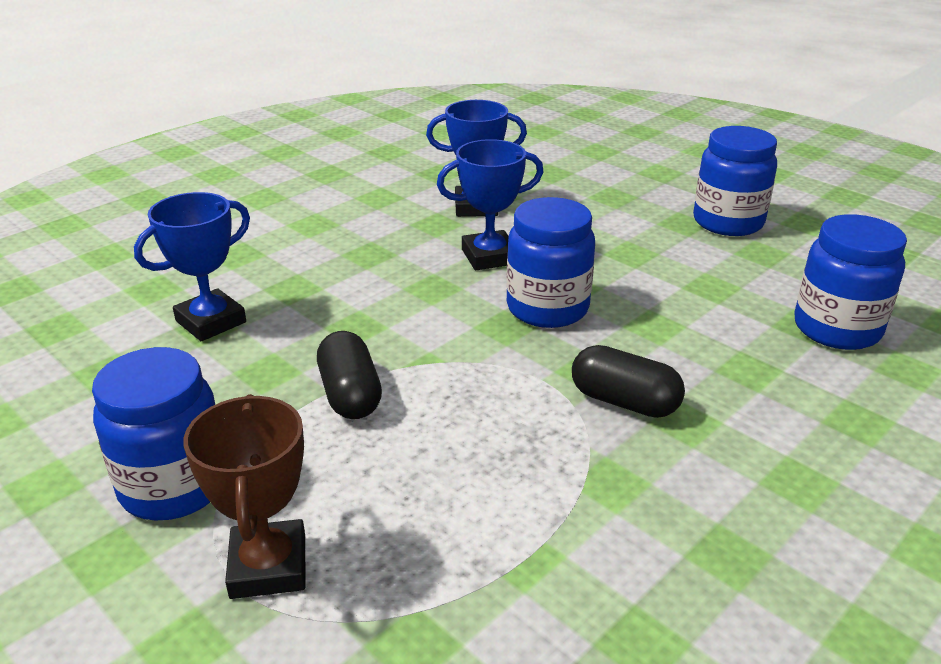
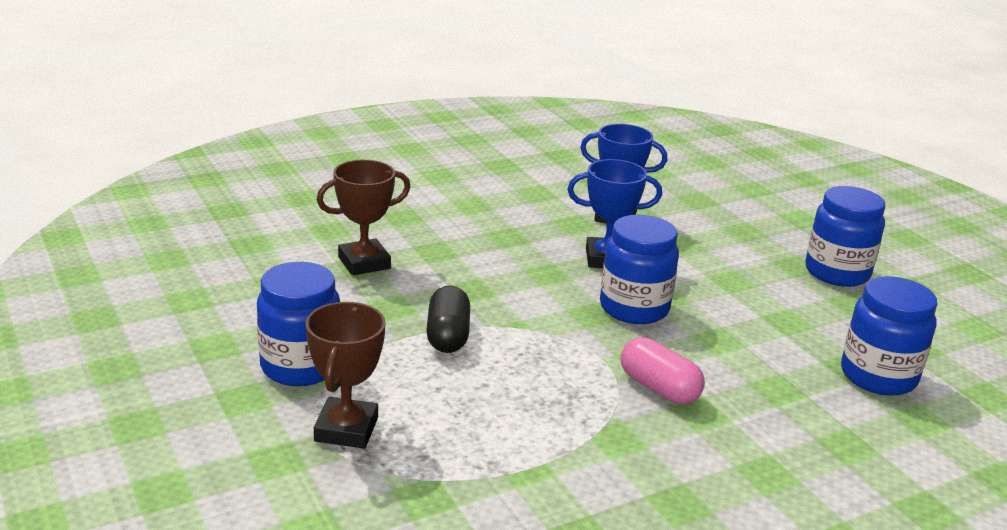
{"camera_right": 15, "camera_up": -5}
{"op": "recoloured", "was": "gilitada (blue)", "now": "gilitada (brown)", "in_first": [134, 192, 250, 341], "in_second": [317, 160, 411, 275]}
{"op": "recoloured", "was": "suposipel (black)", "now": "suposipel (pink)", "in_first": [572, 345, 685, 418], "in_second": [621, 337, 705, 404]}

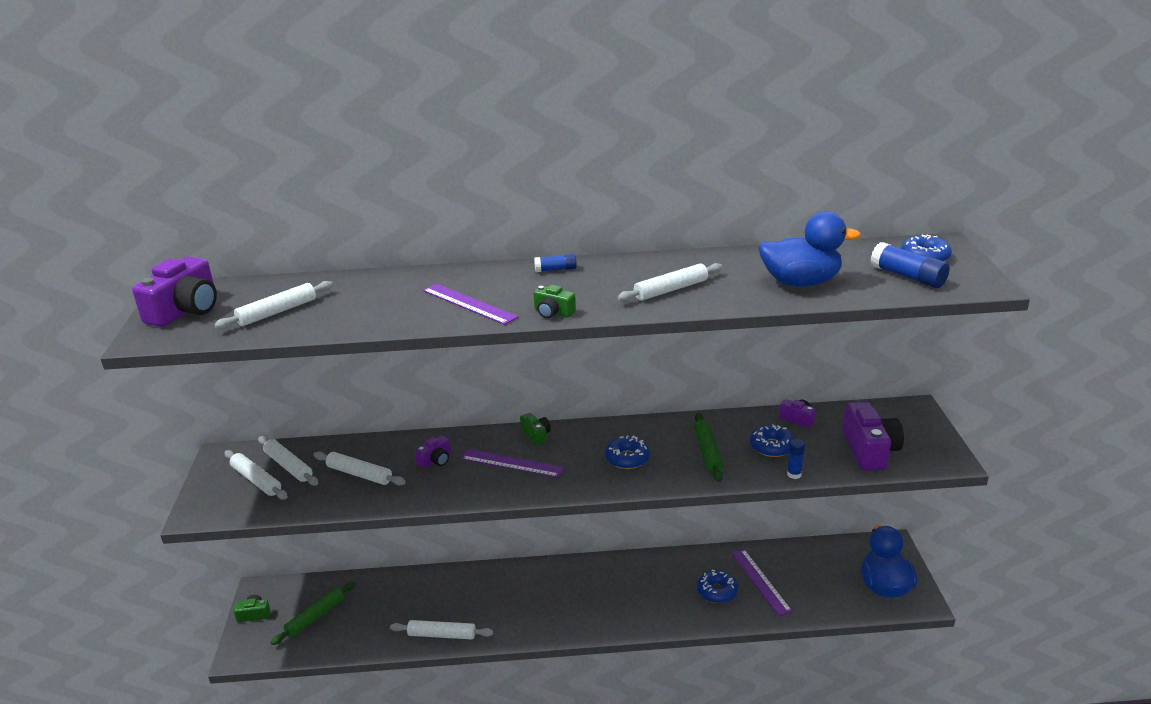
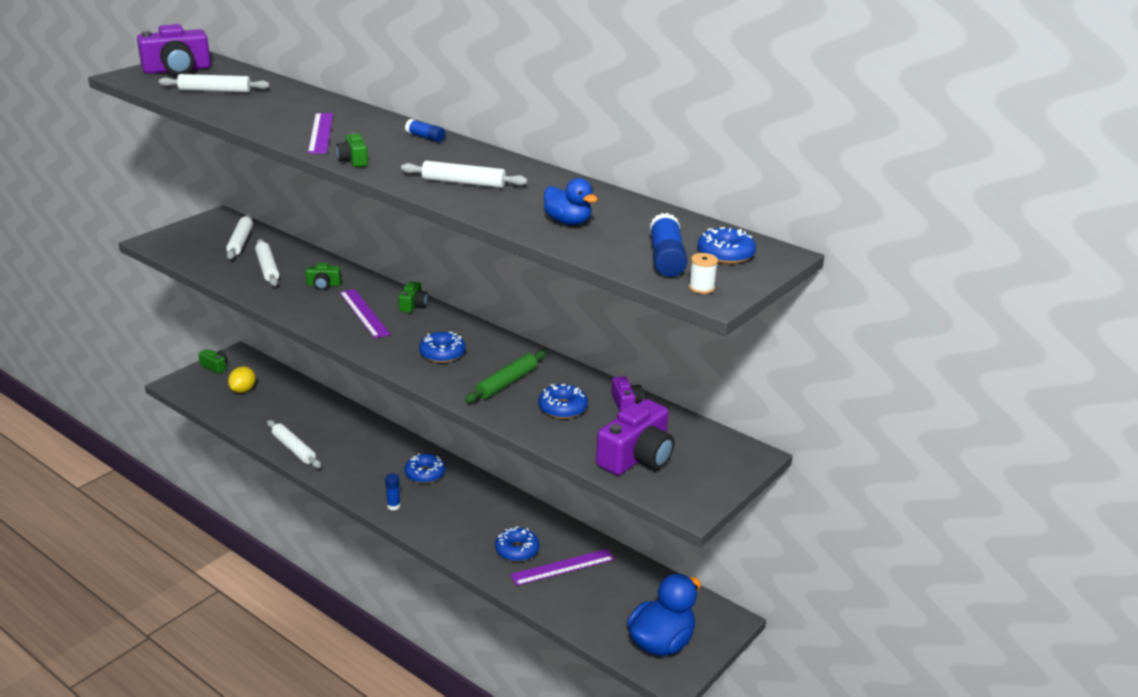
{"camera_right": 40, "camera_up": 0}
{"op": "removed", "was": "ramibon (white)", "in_first": [224, 450, 288, 500]}
{"op": "added", "now": "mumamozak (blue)", "in_second": [404, 453, 445, 483]}
{"op": "added", "now": "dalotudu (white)", "in_second": [689, 253, 718, 294]}
{"op": "moved", "was": "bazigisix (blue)", "in_first": [787, 439, 805, 479], "in_second": [385, 473, 400, 510]}
{"op": "replaced", "was": "ramibon (green)", "now": "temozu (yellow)", "in_first": [270, 581, 355, 645], "in_second": [228, 366, 256, 393]}
{"op": "recoloured", "was": "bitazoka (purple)", "now": "bitazoka (green)", "in_first": [415, 435, 451, 468], "in_second": [305, 263, 341, 290]}
{"op": "turned", "was": "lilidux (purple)", "in_first": [732, 549, 792, 616], "in_second": [510, 549, 615, 586], "clockwise": 45}
{"op": "resized", "was": "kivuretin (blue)", "in_first": [758, 211, 861, 287], "in_second": [544, 178, 598, 225], "ratio": 0.6}

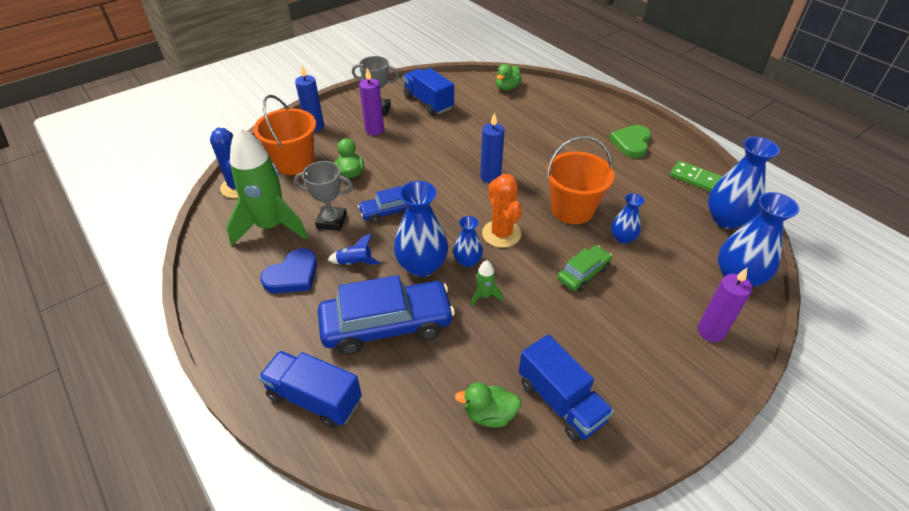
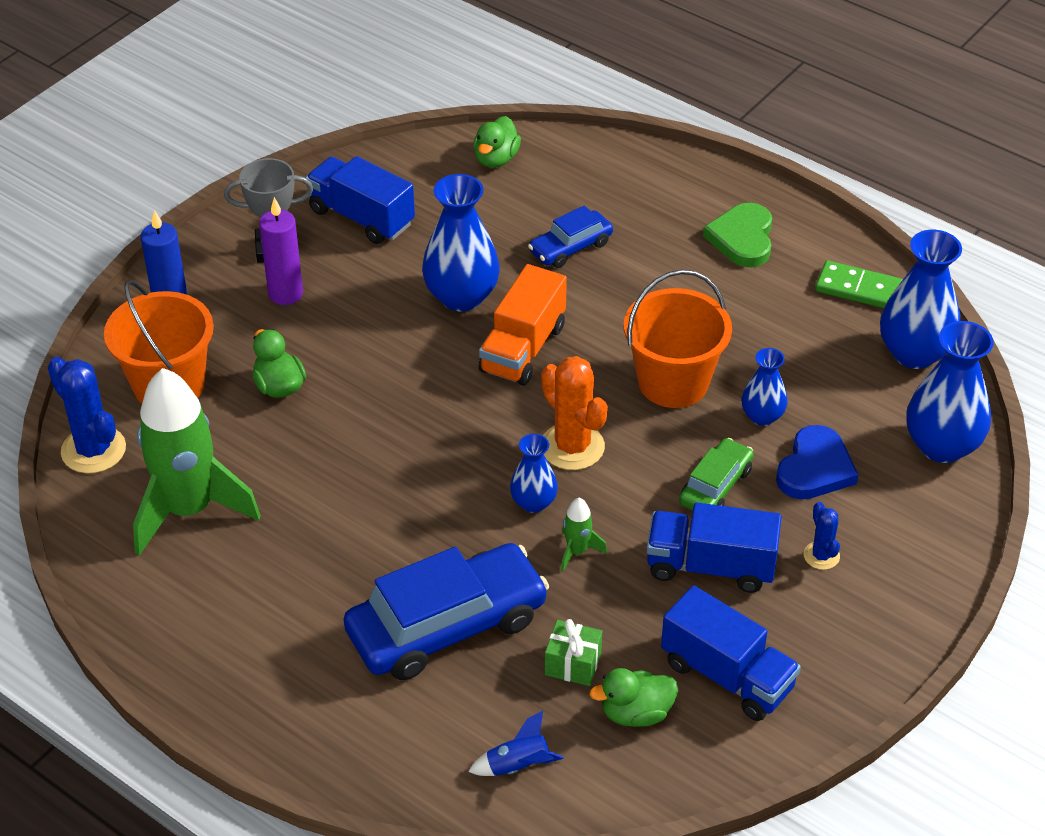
{"camera_right": -15, "camera_up": 0}
{"op": "removed", "was": "gilitada (grey)", "in_first": [294, 161, 353, 231]}
{"op": "removed", "was": "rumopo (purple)", "in_first": [697, 268, 753, 342]}
{"op": "added", "now": "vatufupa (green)", "in_second": [545, 619, 602, 686]}
{"op": "added", "now": "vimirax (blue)", "in_second": [804, 502, 840, 570]}
{"op": "moved", "was": "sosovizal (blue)", "in_first": [259, 351, 362, 428], "in_second": [647, 503, 782, 593]}
{"op": "moved", "was": "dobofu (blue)", "in_first": [260, 248, 317, 293], "in_second": [776, 425, 858, 499]}
{"op": "moved", "was": "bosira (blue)", "in_first": [328, 233, 381, 265], "in_second": [468, 711, 564, 776]}
{"op": "moved", "was": "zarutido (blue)", "in_first": [358, 186, 407, 223], "in_second": [528, 206, 613, 268]}
{"op": "moved", "was": "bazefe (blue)", "in_first": [394, 181, 448, 277], "in_second": [422, 174, 500, 312]}
{"op": "replaced", "was": "rumopo (blue)", "now": "sosovizal (orange)", "in_first": [480, 112, 505, 183], "in_second": [478, 264, 567, 386]}

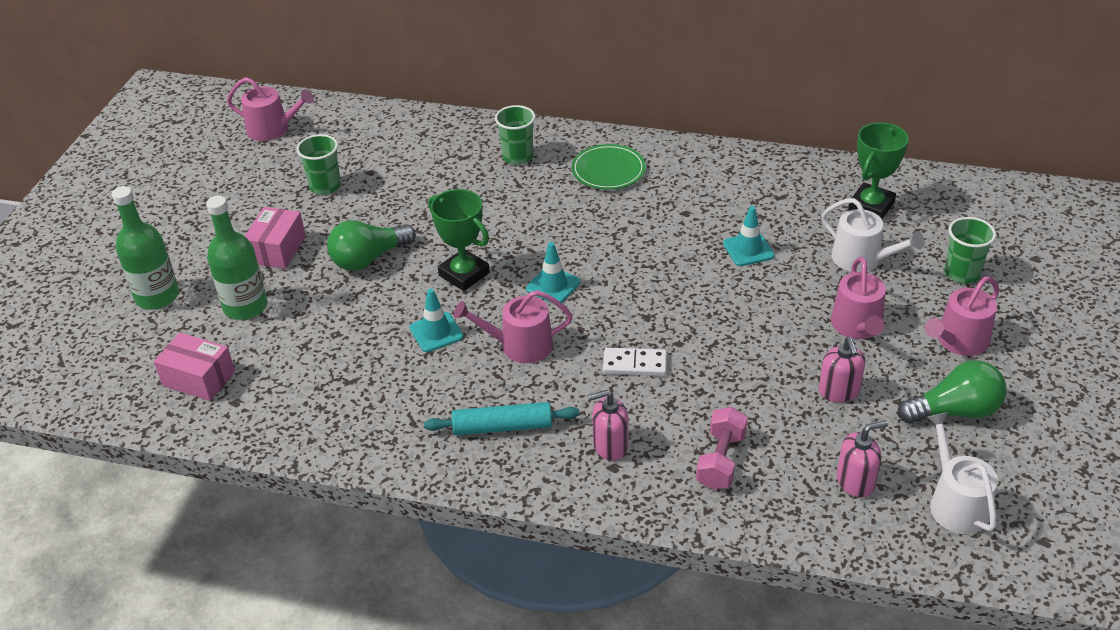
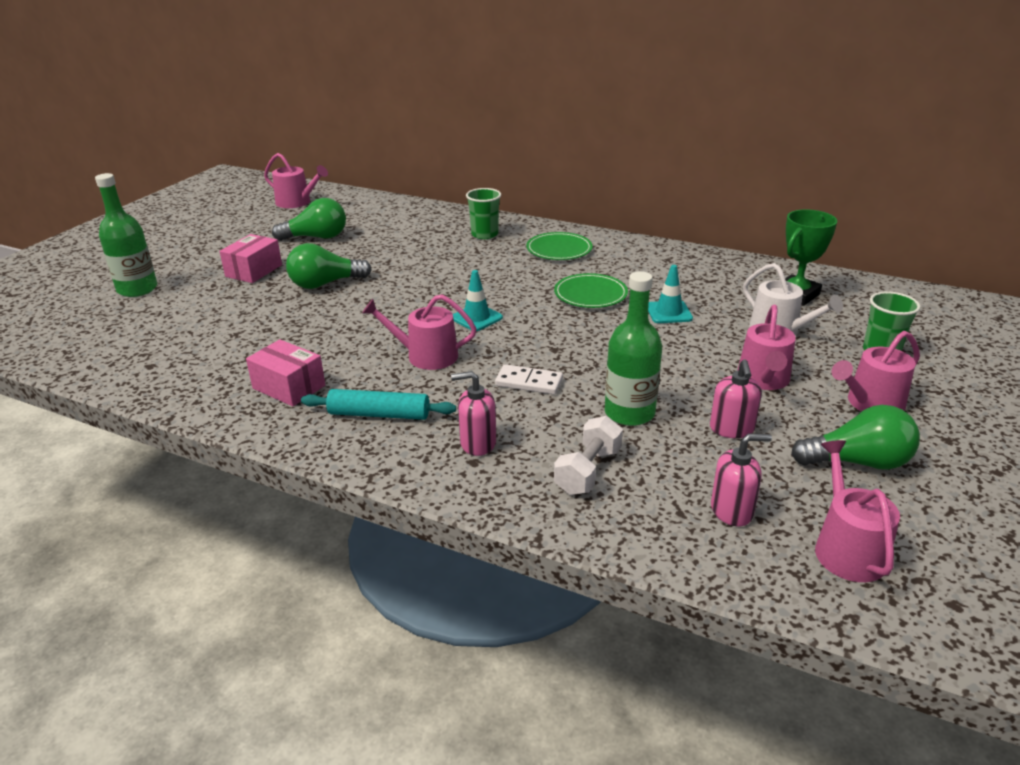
{"camera_right": 10, "camera_up": -10}
{"op": "removed", "was": "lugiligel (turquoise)", "in_first": [410, 289, 463, 352]}
{"op": "removed", "was": "gilitada (green)", "in_first": [428, 189, 490, 291]}
{"op": "added", "now": "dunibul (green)", "in_second": [554, 273, 628, 308]}
{"op": "moved", "was": "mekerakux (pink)", "in_first": [154, 332, 235, 401], "in_second": [246, 339, 325, 406]}
{"op": "moved", "was": "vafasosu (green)", "in_first": [206, 196, 268, 320], "in_second": [605, 271, 662, 426]}
{"op": "replaced", "was": "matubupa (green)", "now": "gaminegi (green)", "in_first": [296, 134, 341, 195], "in_second": [272, 198, 346, 241]}
{"op": "recoloured", "was": "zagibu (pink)", "now": "zagibu (white)", "in_first": [696, 407, 748, 490], "in_second": [554, 416, 623, 495]}
{"op": "recoloured", "was": "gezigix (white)", "now": "gezigix (pink)", "in_first": [927, 412, 998, 534], "in_second": [815, 440, 900, 582]}

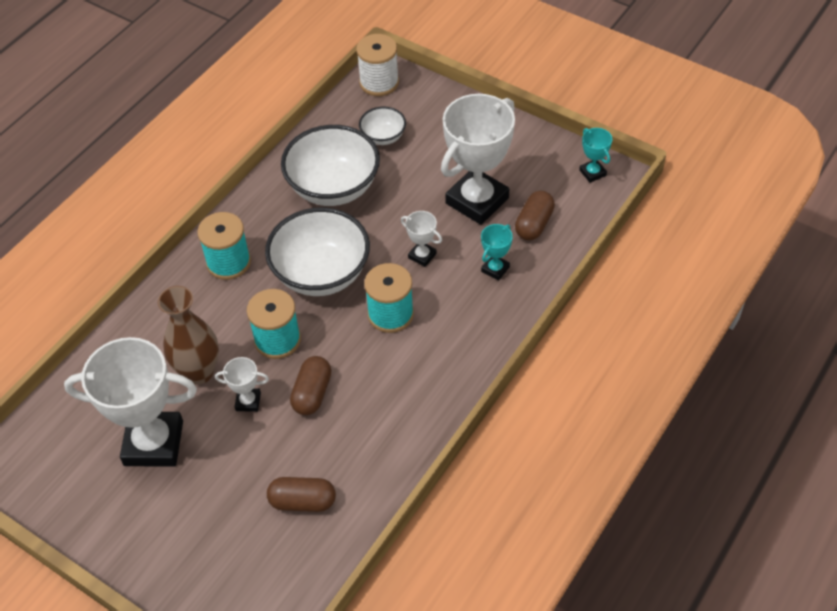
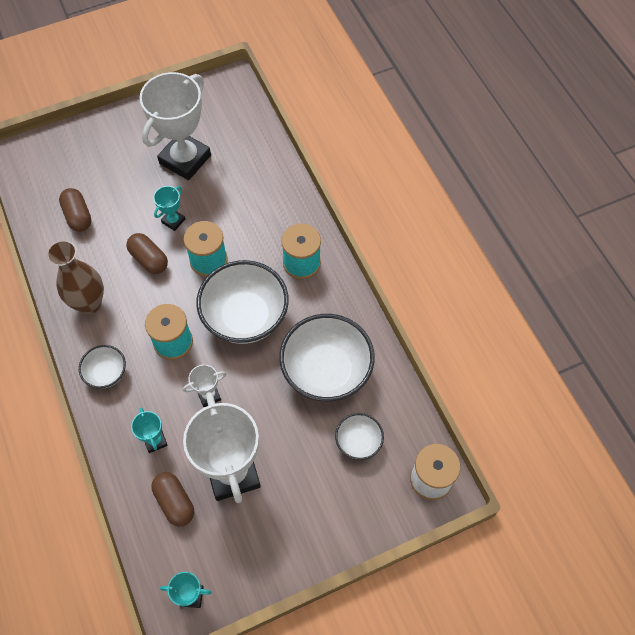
{"camera_right": 120, "camera_up": 10}
{"op": "added", "now": "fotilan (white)", "in_second": [79, 345, 126, 389]}
{"op": "moved", "was": "bazefe (brown)", "in_first": [158, 286, 219, 385], "in_second": [47, 240, 104, 314]}
{"op": "recoloured", "was": "gilitada (white)", "now": "gilitada (turquoise)", "in_first": [215, 357, 269, 412], "in_second": [153, 186, 185, 231]}
{"op": "turned", "was": "suposipel (brown)", "in_first": [267, 477, 336, 512], "in_second": [59, 188, 92, 232], "clockwise": -60}

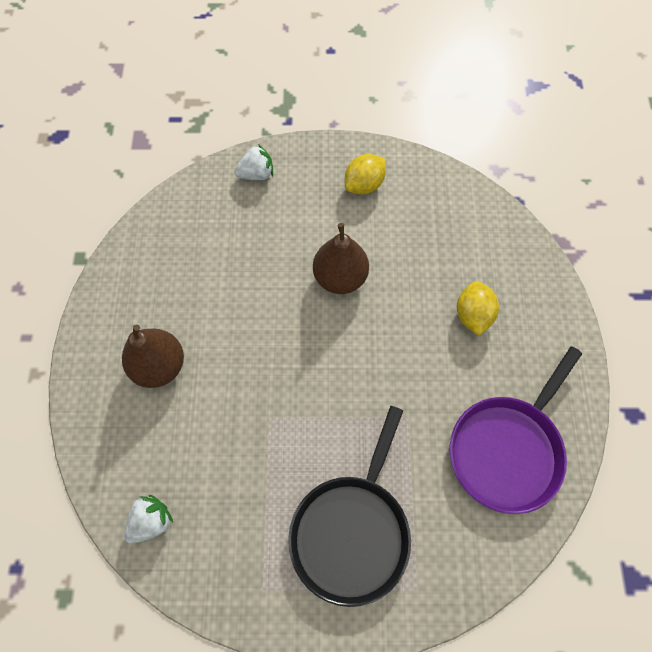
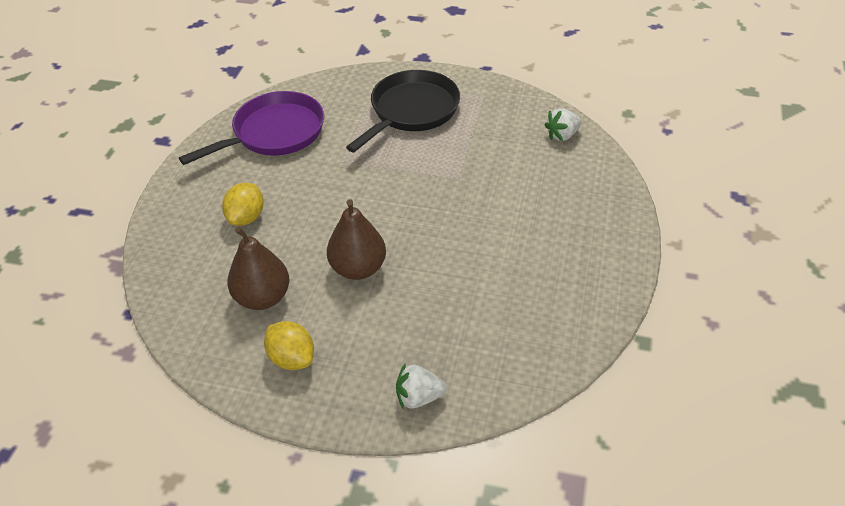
{"camera_right": -165, "camera_up": -20}
{"op": "moved", "was": "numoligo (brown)", "in_first": [122, 325, 184, 388], "in_second": [227, 227, 290, 310]}
{"op": "turned", "was": "temozu (yellow)", "in_first": [345, 154, 386, 195], "in_second": [264, 321, 314, 370], "clockwise": 75}

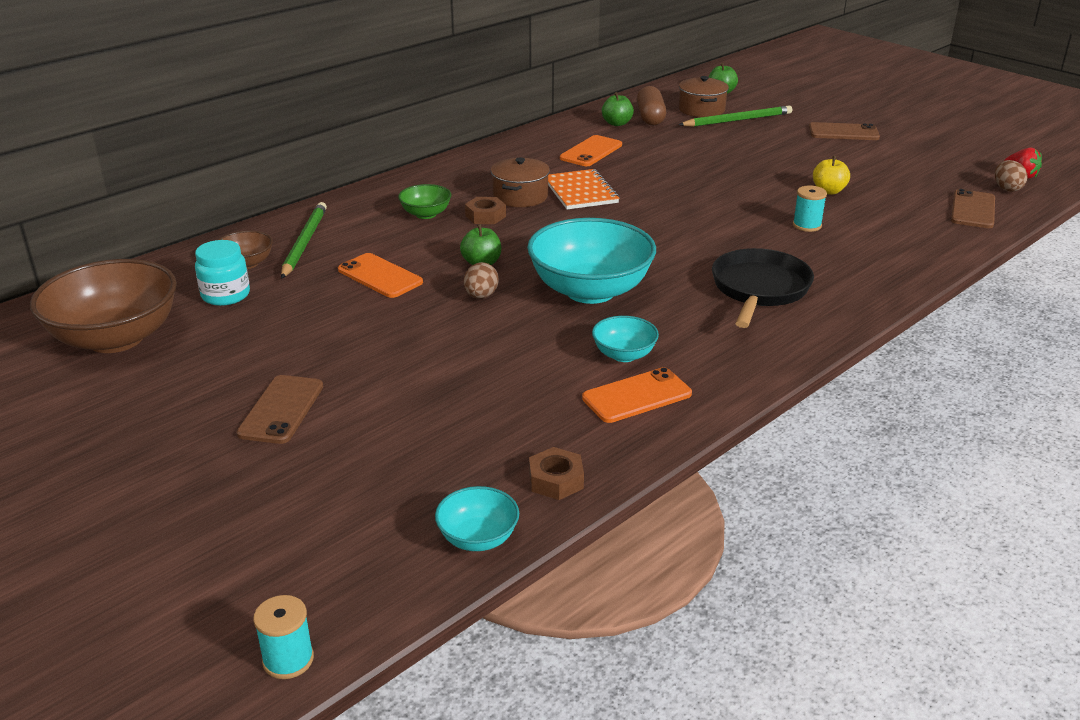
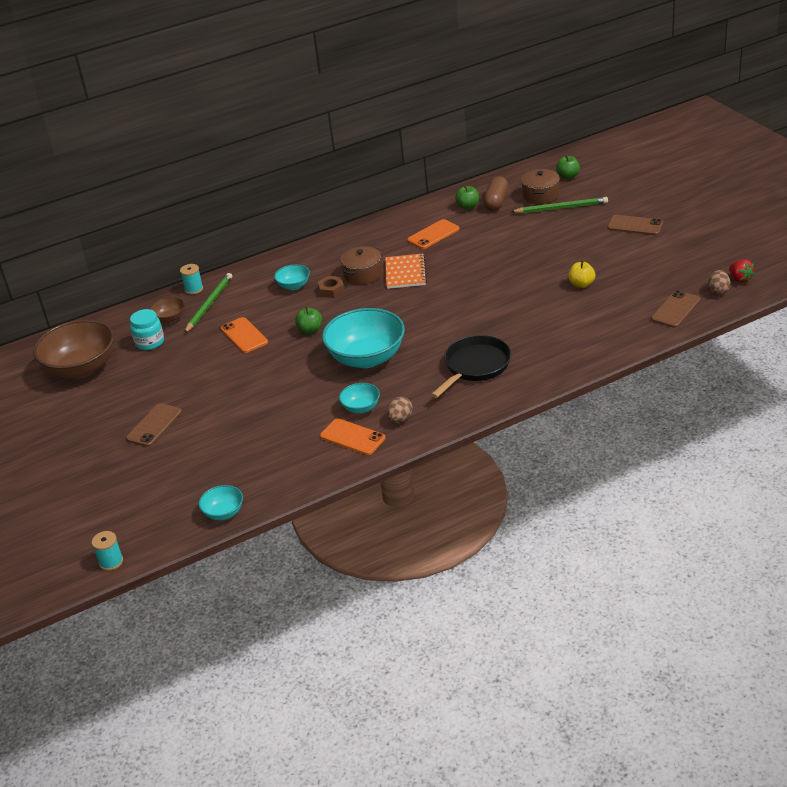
{"camera_right": 20, "camera_up": 5}
{"op": "removed", "was": "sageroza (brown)", "in_first": [529, 447, 584, 500]}
{"op": "moved", "was": "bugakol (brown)", "in_first": [464, 262, 499, 299], "in_second": [387, 397, 413, 423]}
{"op": "moved", "was": "dalotudu (turquoise)", "in_first": [793, 186, 827, 232], "in_second": [180, 264, 203, 295]}
{"op": "recoloured", "was": "fotilan (green)", "now": "fotilan (turquoise)", "in_first": [398, 184, 451, 219], "in_second": [274, 264, 310, 290]}
{"op": "turned", "was": "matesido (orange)", "in_first": [582, 367, 692, 423], "in_second": [320, 418, 385, 455], "clockwise": 45}

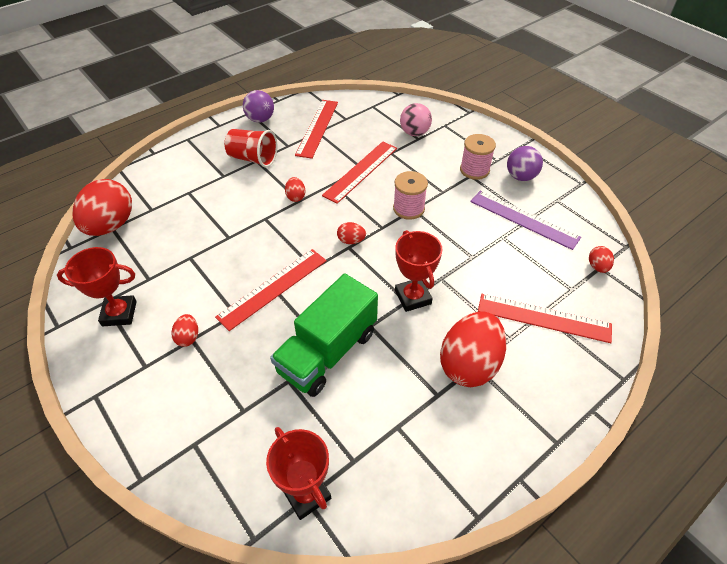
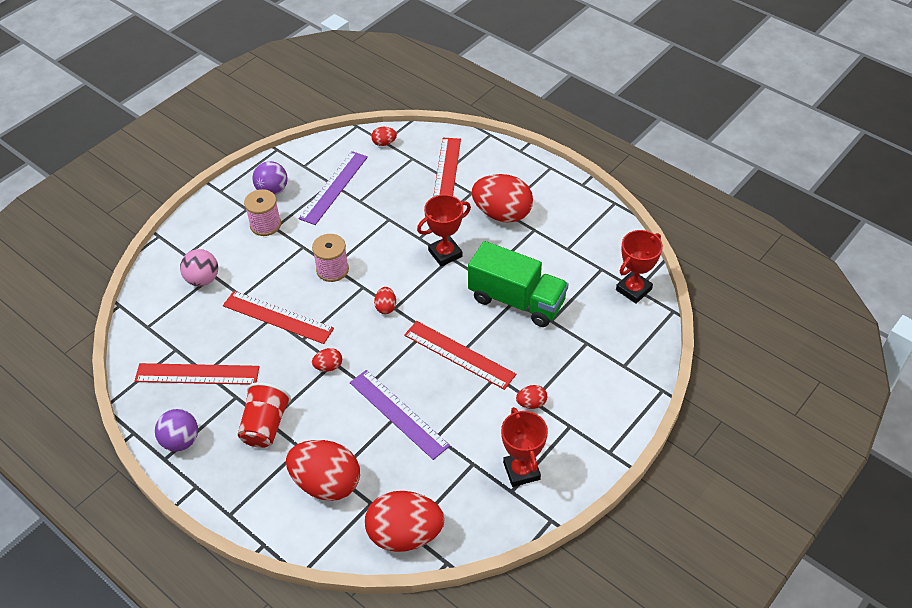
{"camera_right": -100, "camera_up": 0}
{"op": "added", "now": "bugakol (red)", "in_second": [286, 440, 360, 501]}
{"op": "added", "now": "lilidux (purple)", "in_second": [350, 370, 450, 460]}

